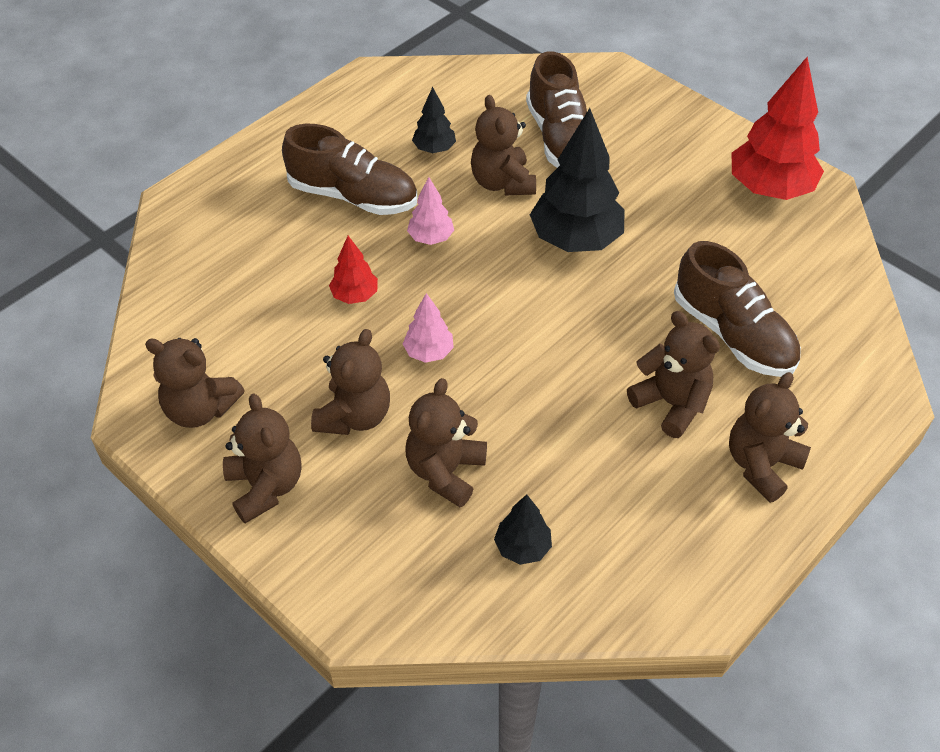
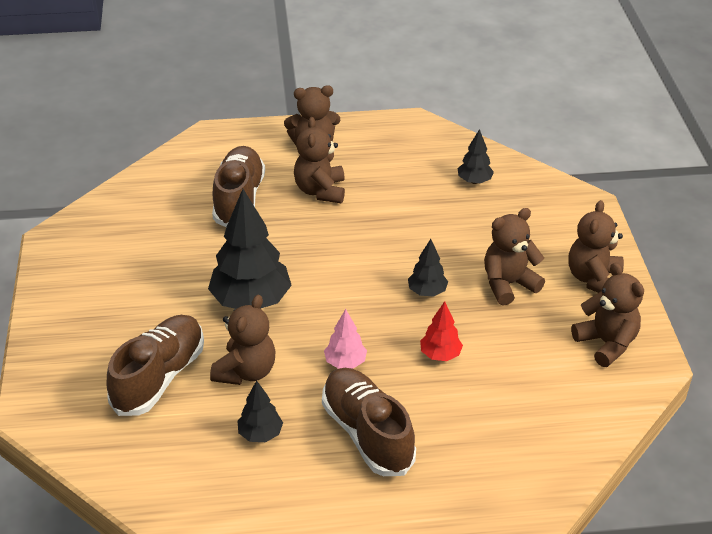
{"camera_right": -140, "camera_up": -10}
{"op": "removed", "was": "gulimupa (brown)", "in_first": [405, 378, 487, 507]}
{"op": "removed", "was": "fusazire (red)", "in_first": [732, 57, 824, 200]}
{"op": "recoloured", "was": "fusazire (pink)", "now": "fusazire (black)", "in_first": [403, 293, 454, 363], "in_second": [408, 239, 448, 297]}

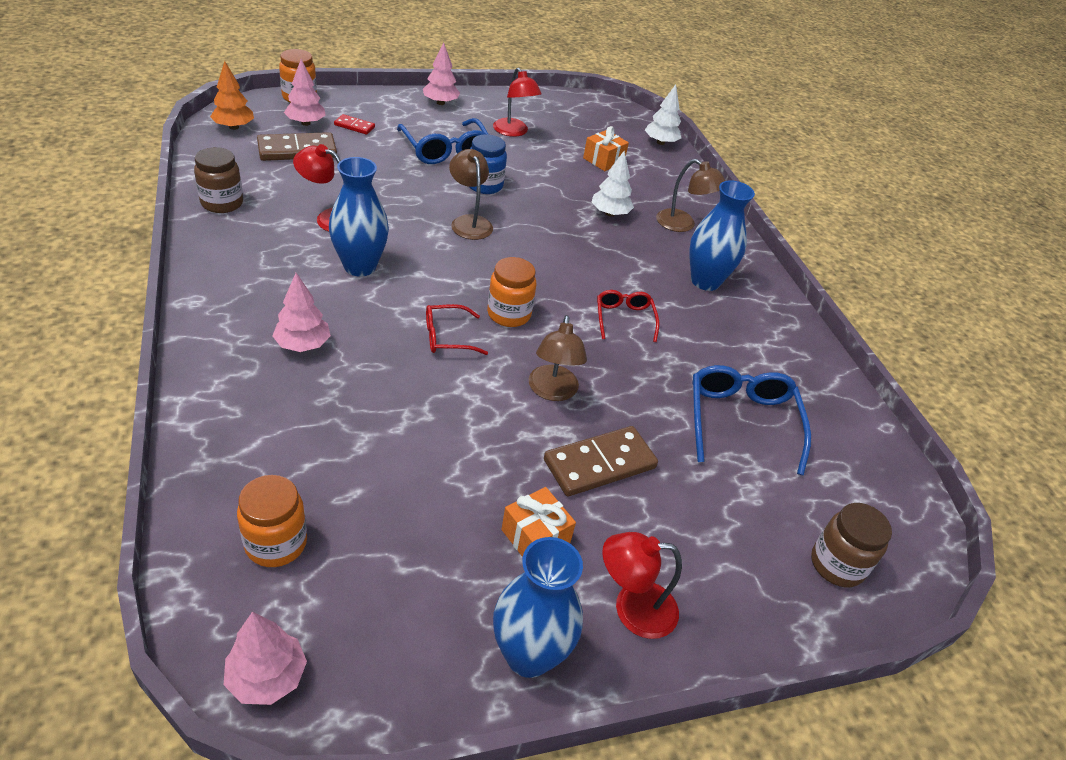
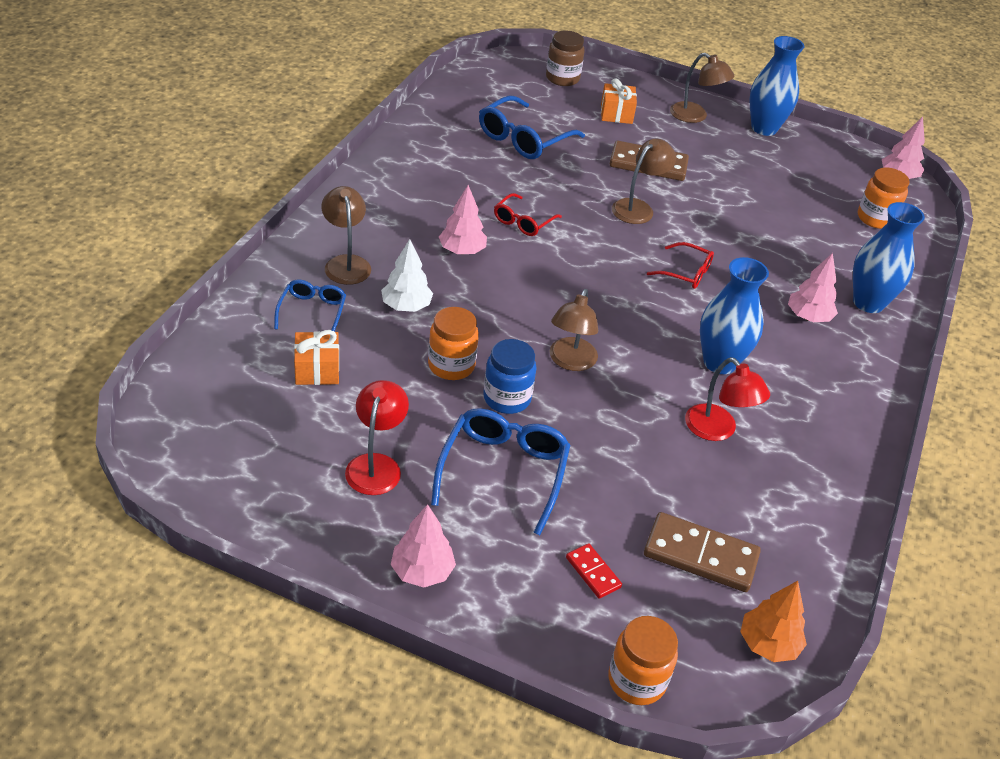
{"camera_right": -140, "camera_up": 0}
{"op": "removed", "was": "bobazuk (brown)", "in_first": [194, 147, 243, 213]}
{"op": "removed", "was": "fusazire (white)", "in_first": [645, 84, 682, 145]}
{"op": "added", "now": "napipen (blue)", "in_second": [274, 279, 346, 331]}
{"op": "moved", "was": "fusazire (pink)", "in_first": [284, 59, 326, 126], "in_second": [439, 185, 487, 255]}
{"op": "moved", "was": "bobazuk (orange)", "in_first": [487, 257, 536, 327], "in_second": [428, 307, 479, 380]}
{"op": "moved", "was": "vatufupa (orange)", "in_first": [501, 487, 576, 557], "in_second": [601, 78, 637, 124]}
{"op": "moved", "was": "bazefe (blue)", "in_first": [689, 180, 755, 291], "in_second": [853, 202, 925, 313]}
{"op": "recoloured", "was": "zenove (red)", "now": "zenove (brown)", "in_first": [602, 532, 682, 639], "in_second": [670, 53, 734, 123]}

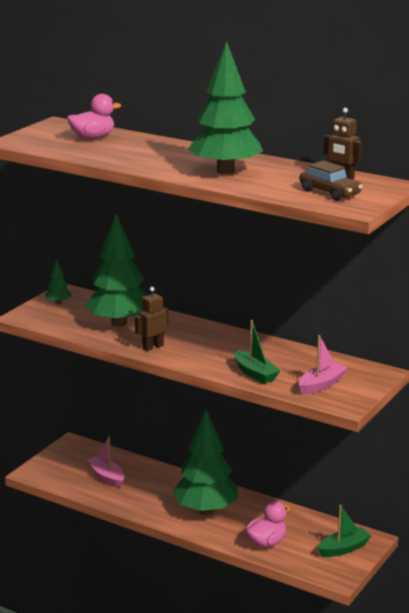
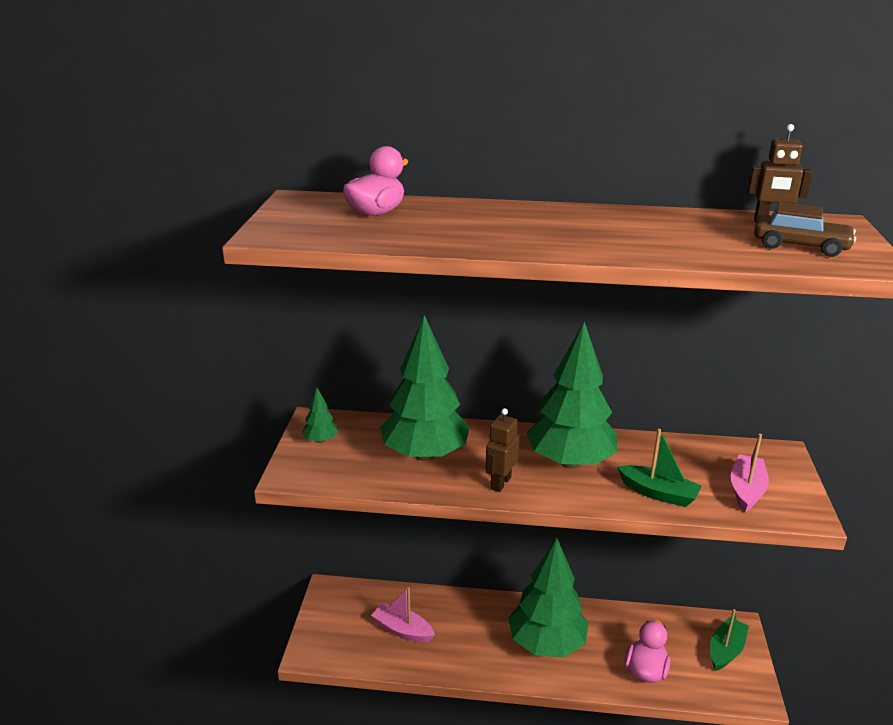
{"camera_right": -25, "camera_up": 5}
{"op": "moved", "was": "fusazire (green)", "in_first": [188, 41, 263, 174], "in_second": [526, 322, 617, 469]}

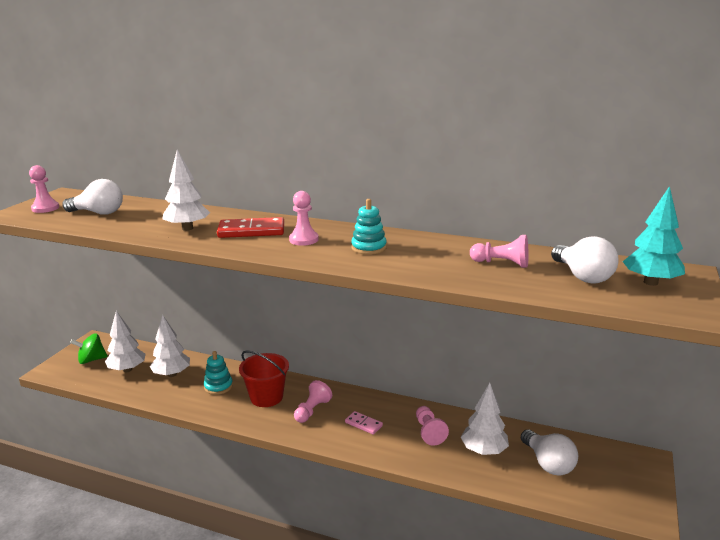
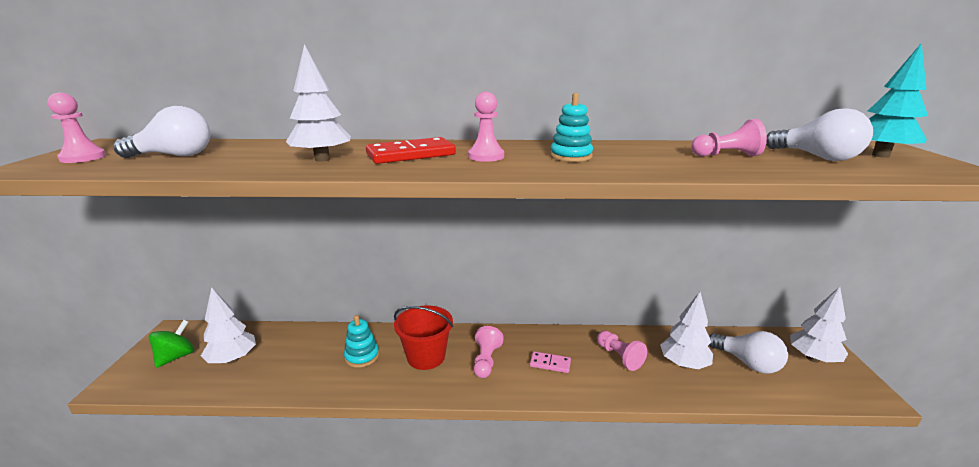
{"camera_right": -20, "camera_up": 0}
{"op": "moved", "was": "fusazire (white)", "in_first": [150, 315, 190, 377], "in_second": [790, 287, 848, 363]}
{"op": "turned", "was": "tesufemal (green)", "in_first": [70, 334, 108, 364], "in_second": [149, 320, 194, 368], "clockwise": 150}

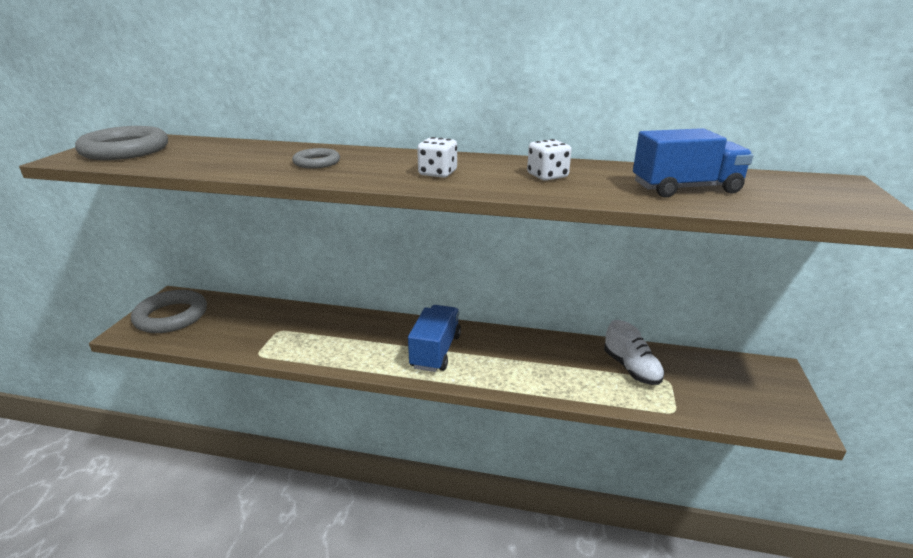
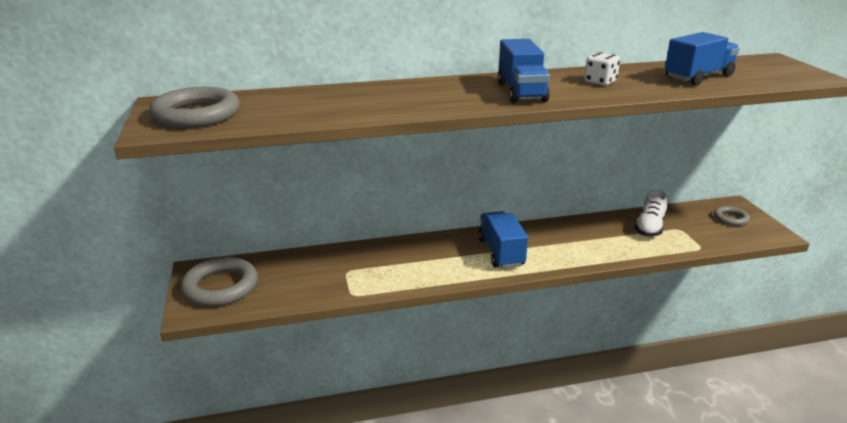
{"camera_right": -25, "camera_up": 0}
{"op": "moved", "was": "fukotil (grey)", "in_first": [292, 148, 340, 169], "in_second": [714, 206, 750, 226]}
{"op": "replaced", "was": "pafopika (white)", "now": "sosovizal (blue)", "in_first": [417, 137, 457, 178], "in_second": [497, 39, 550, 103]}
{"op": "turned", "was": "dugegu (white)", "in_first": [604, 320, 664, 385], "in_second": [635, 189, 668, 236], "clockwise": 75}

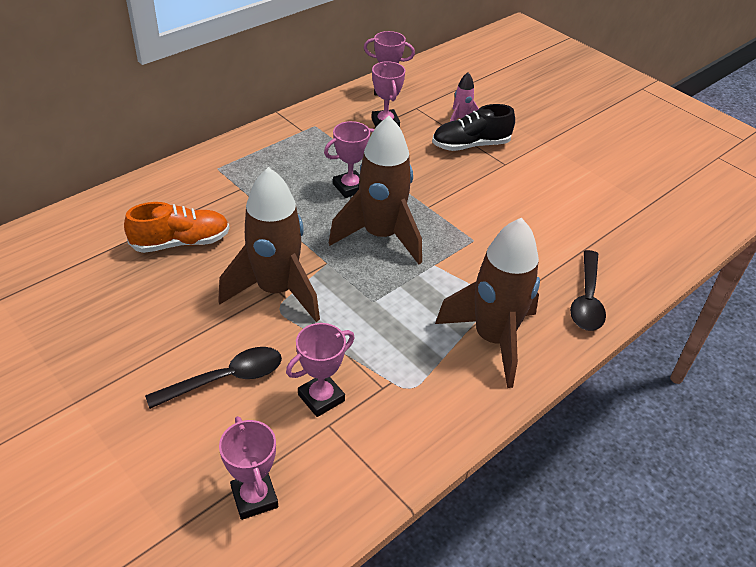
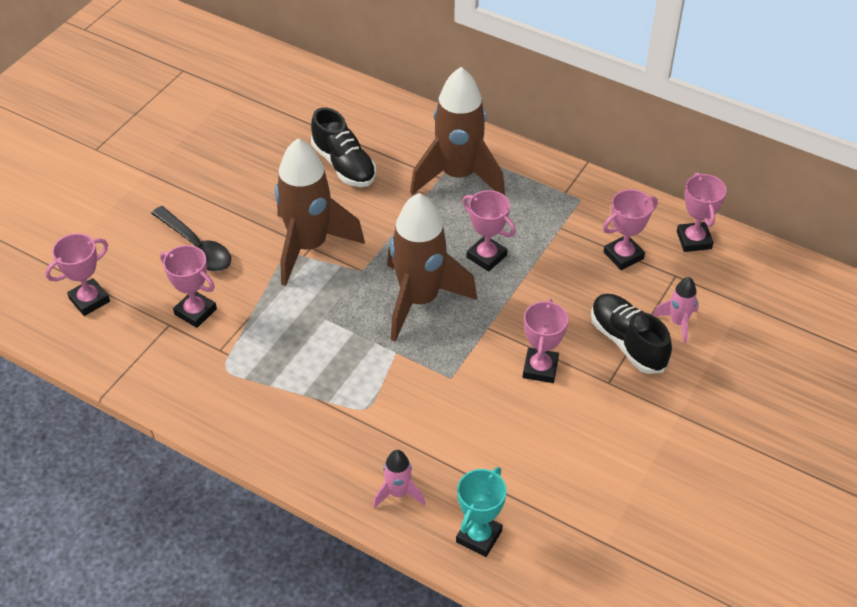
{"camera_right": 75, "camera_up": 5}
{"op": "added", "now": "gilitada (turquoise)", "in_second": [456, 467, 507, 557]}
{"op": "added", "now": "gilitada (pink)", "in_second": [523, 299, 568, 383]}
{"op": "moved", "was": "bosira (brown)", "in_first": [435, 218, 540, 388], "in_second": [410, 67, 505, 195]}
{"op": "replaced", "was": "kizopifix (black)", "now": "bosira (pink)", "in_first": [570, 250, 606, 331], "in_second": [373, 450, 425, 508]}
{"op": "recoloured", "was": "dugegu (orange)", "now": "dugegu (black)", "in_first": [124, 202, 230, 253], "in_second": [311, 107, 376, 187]}

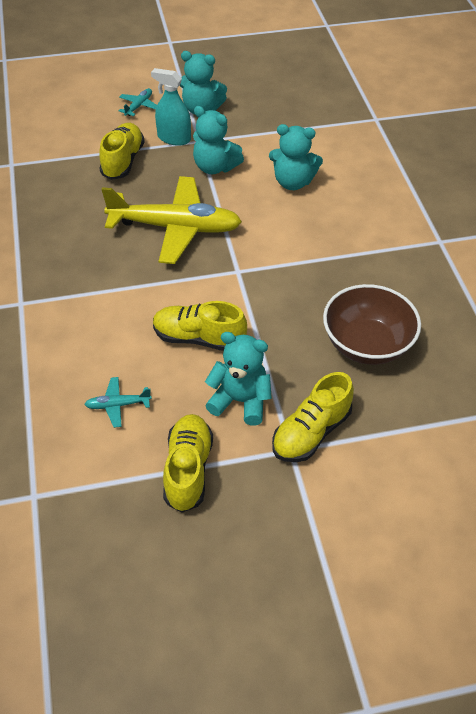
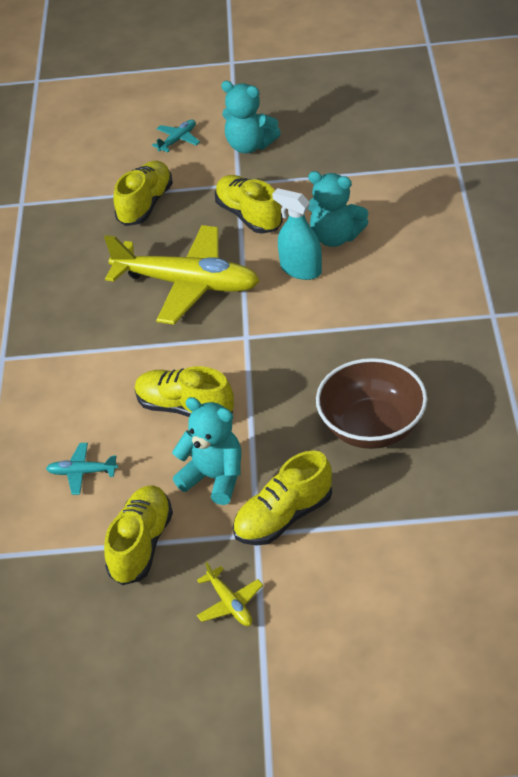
{"camera_right": 15, "camera_up": -5}
{"op": "added", "now": "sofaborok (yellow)", "in_second": [197, 562, 263, 626]}
{"op": "moved", "was": "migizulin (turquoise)", "in_first": [151, 68, 191, 146], "in_second": [272, 188, 322, 280]}
{"op": "replaced", "was": "gulimupa (turquoise)", "now": "dugegu (yellow)", "in_first": [193, 106, 244, 174], "in_second": [215, 175, 282, 234]}

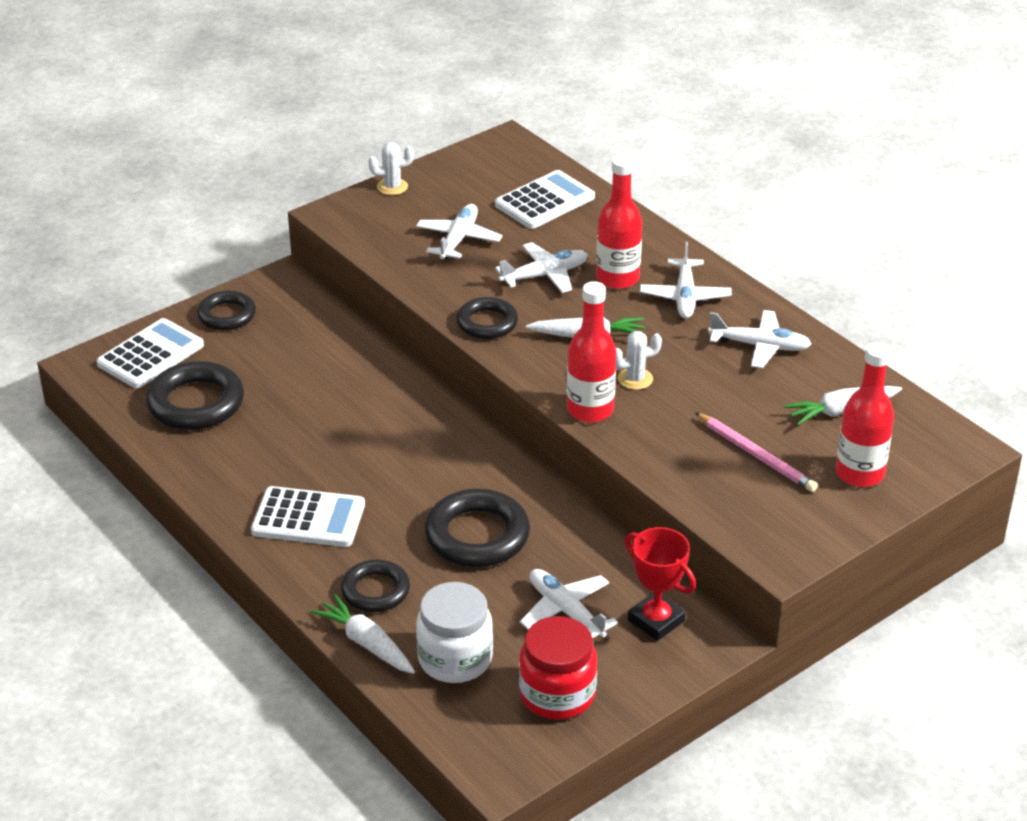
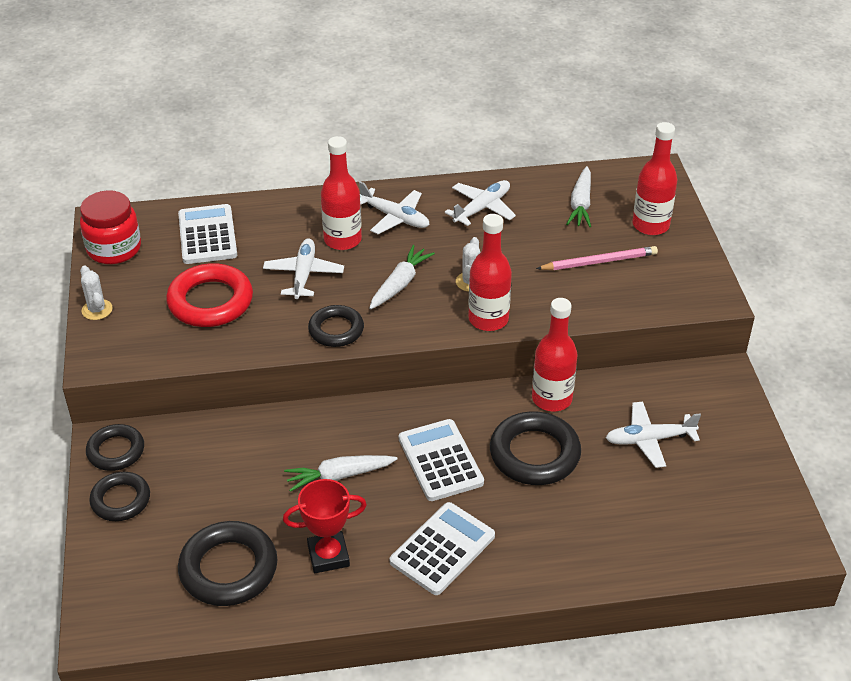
{"camera_right": -60, "camera_up": 5}
{"op": "removed", "was": "bobazuk (white)", "in_first": [416, 582, 493, 683]}
{"op": "added", "now": "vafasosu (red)", "in_second": [532, 298, 578, 411]}
{"op": "moved", "was": "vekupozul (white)", "in_first": [97, 318, 204, 388], "in_second": [399, 419, 484, 501]}
{"op": "moved", "was": "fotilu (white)", "in_first": [311, 594, 415, 674], "in_second": [284, 455, 398, 492]}
{"op": "moved", "was": "fukotil (black)", "in_first": [341, 560, 410, 612], "in_second": [86, 424, 144, 471]}
{"op": "moved", "was": "bobazuk (red)", "in_first": [519, 616, 597, 719], "in_second": [80, 190, 141, 264]}
{"op": "moved", "was": "gilitada (red)", "in_first": [625, 527, 696, 641], "in_second": [283, 479, 367, 573]}
{"op": "replaced", "was": "sofaborok (white)", "now": "fukotil (red)", "in_first": [416, 204, 503, 259], "in_second": [166, 263, 253, 327]}
{"op": "turned", "was": "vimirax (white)", "in_first": [368, 142, 414, 195], "in_second": [80, 265, 113, 320], "clockwise": -45}

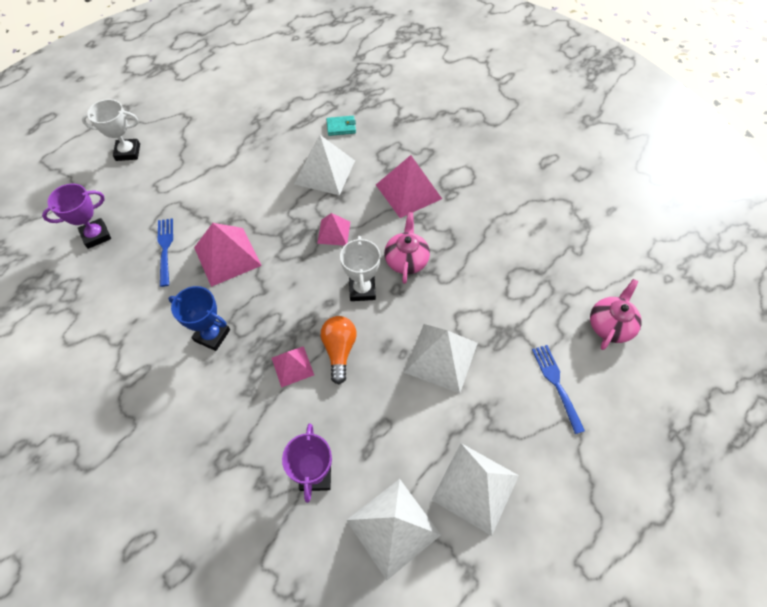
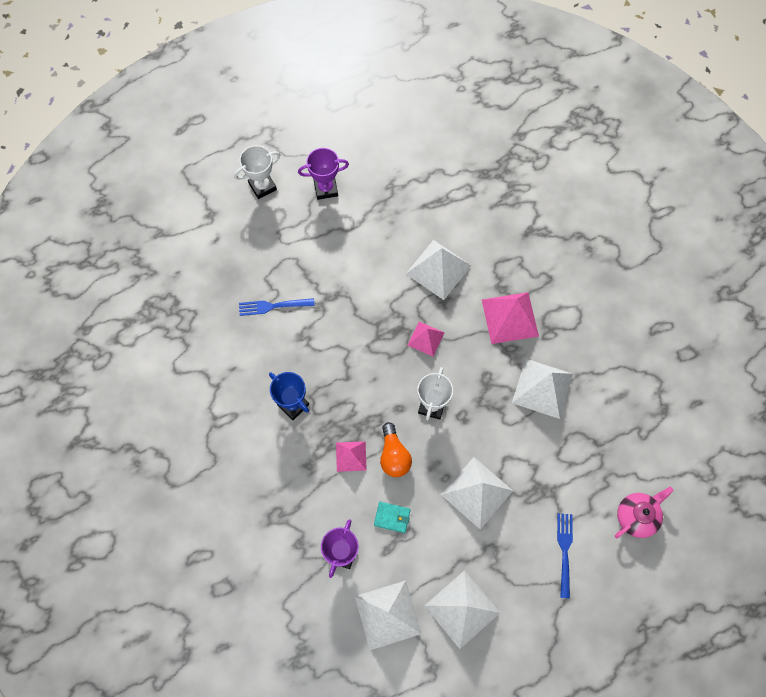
{"camera_right": 20, "camera_up": 10}
{"op": "removed", "was": "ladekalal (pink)", "in_first": [194, 223, 262, 287]}
{"op": "removed", "was": "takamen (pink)", "in_first": [384, 212, 430, 284]}
{"op": "added", "now": "ladekalal (white)", "in_second": [512, 359, 573, 419]}
{"op": "moved", "was": "gilitada (purple)", "in_first": [42, 184, 111, 249], "in_second": [298, 148, 349, 200]}
{"op": "moved", "was": "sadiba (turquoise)", "in_first": [326, 116, 356, 136], "in_second": [374, 502, 411, 533]}
{"op": "turned", "was": "gilitada (white)", "in_first": [82, 99, 140, 161], "in_second": [234, 145, 280, 199], "clockwise": -45}
{"op": "turned", "was": "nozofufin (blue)", "in_first": [158, 218, 173, 287], "in_second": [239, 298, 315, 316], "clockwise": -105}
{"op": "turned", "was": "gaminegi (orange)", "in_first": [321, 316, 357, 385], "in_second": [380, 422, 412, 477], "clockwise": 150}

